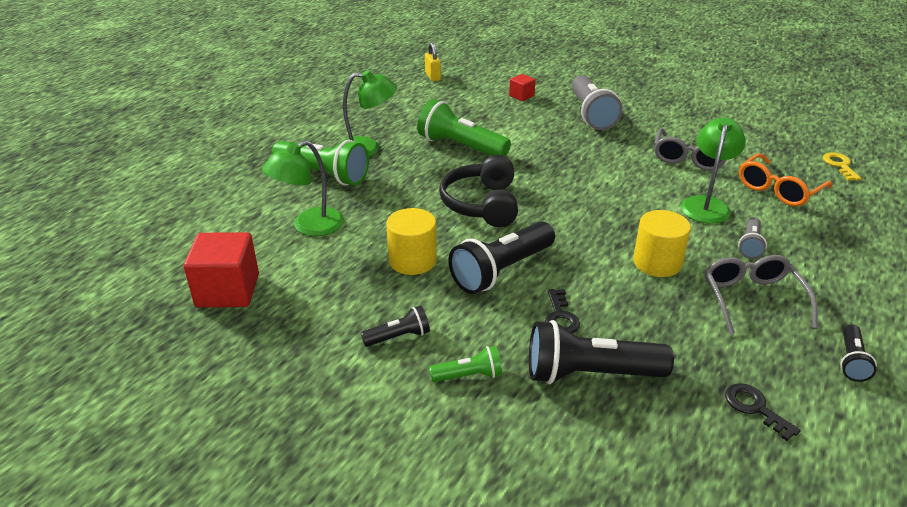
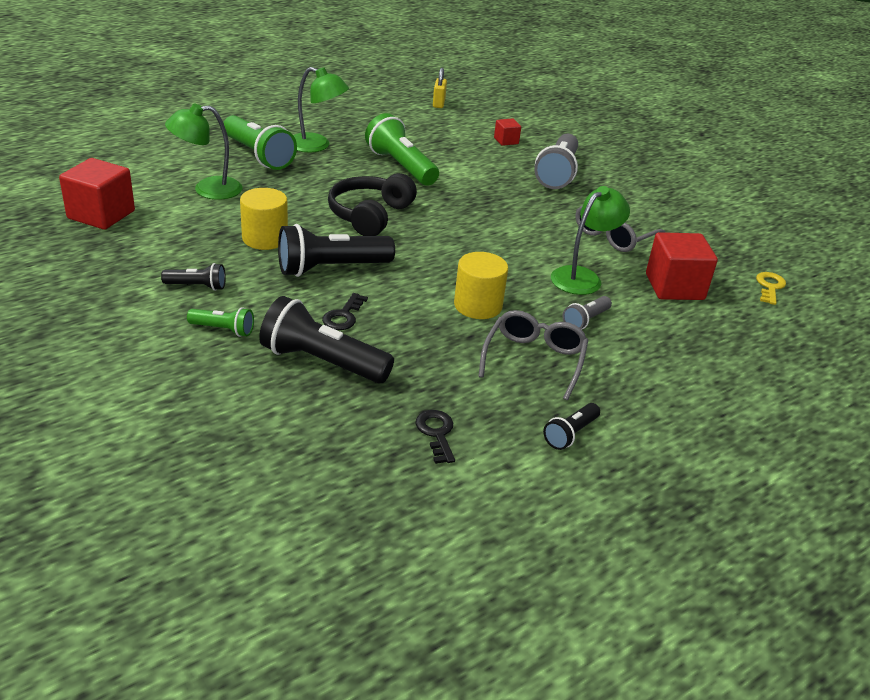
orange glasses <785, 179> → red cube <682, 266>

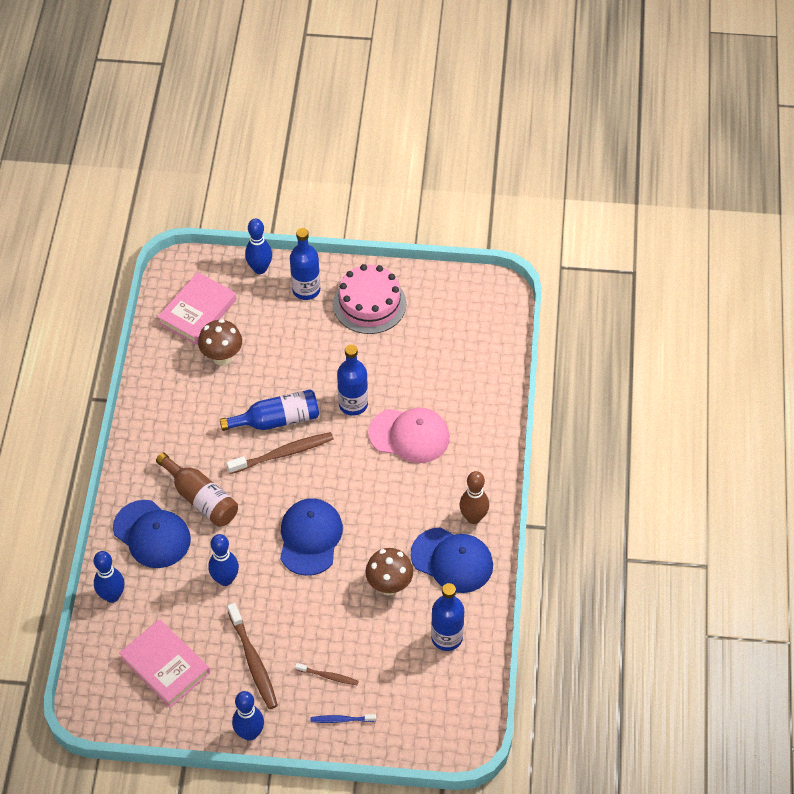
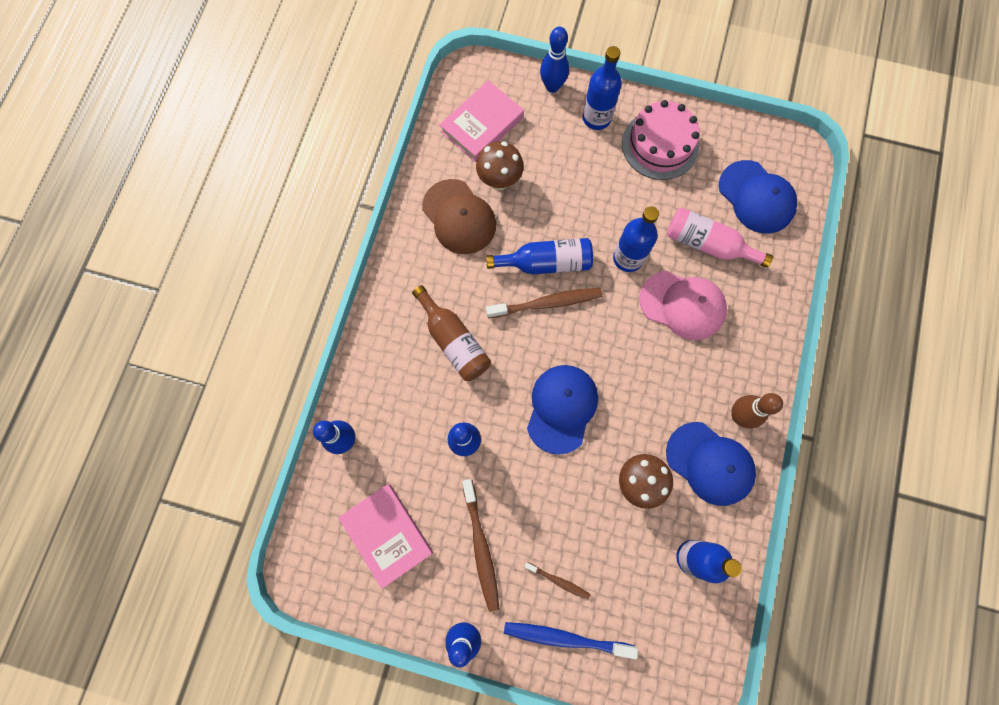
- → brown cap <459, 216>
blue toothbrush <343, 718> → blue toothbrush <571, 640>, x1.83
- → pink bottle <720, 238>
blue cap <152, 534> → blue cap <758, 197>, shifted

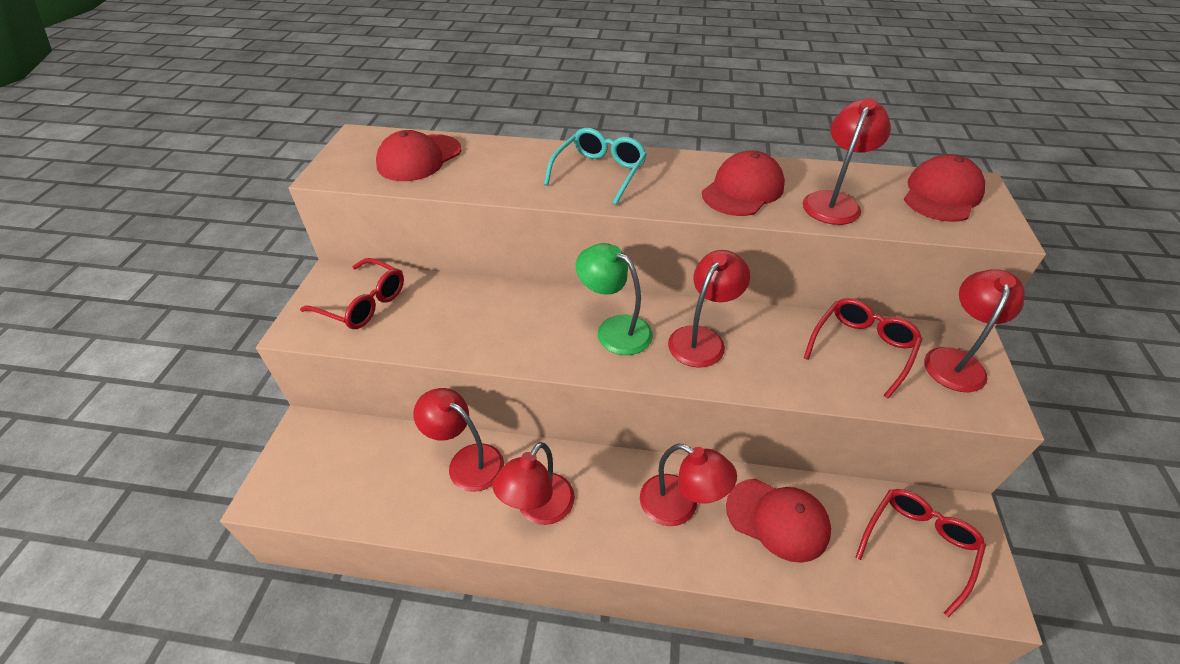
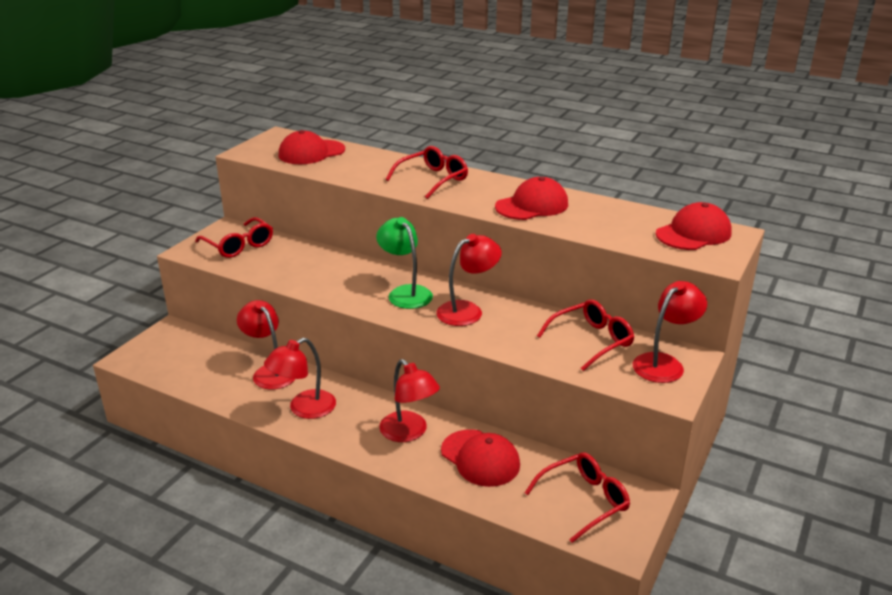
turquoise glasses <595, 166> → red glasses <427, 172>
red lamp <847, 161> → -

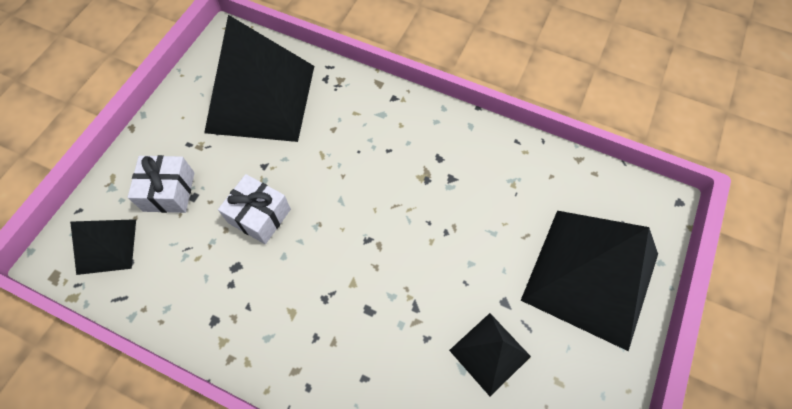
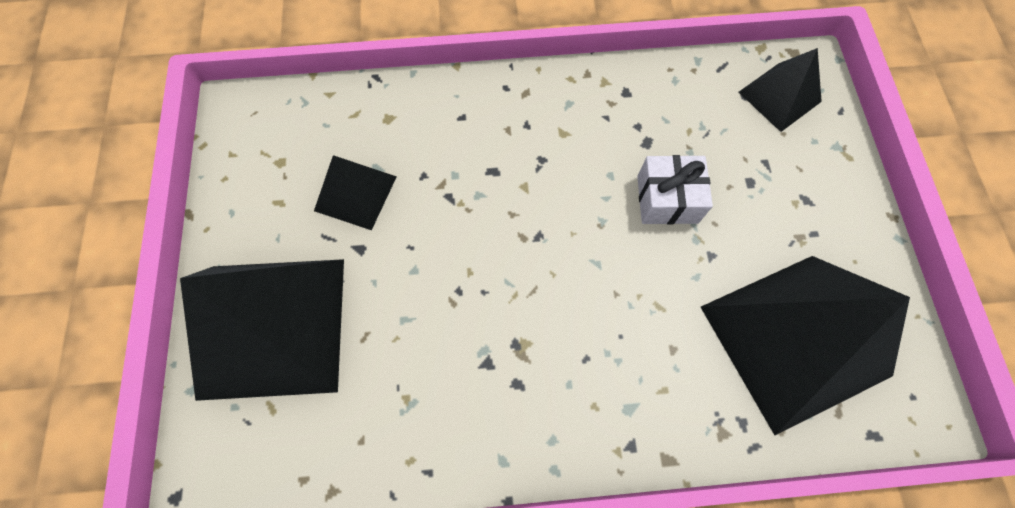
white gift <161, 184> → -

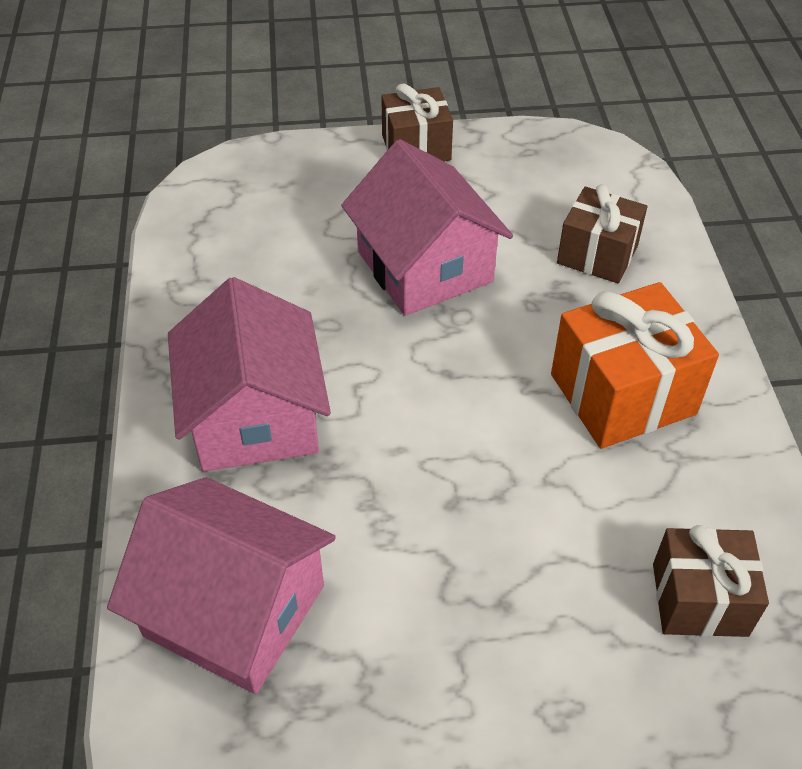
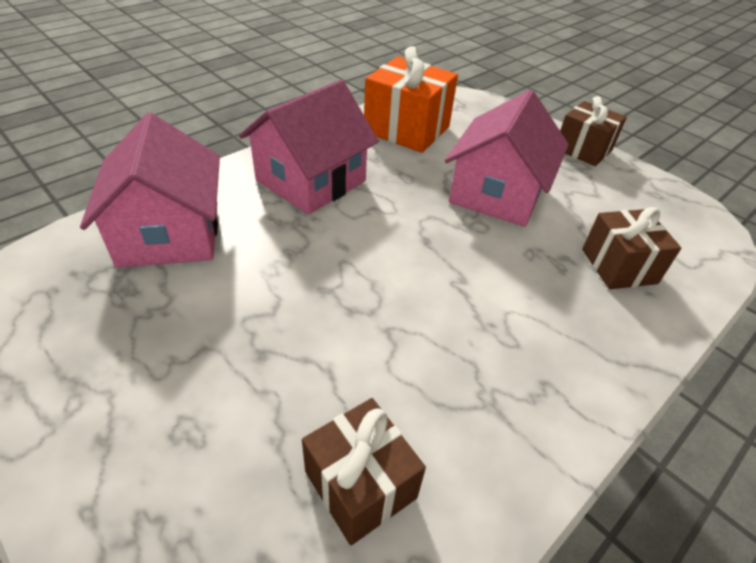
orange gift <635, 365> → orange gift <411, 99>, shifted

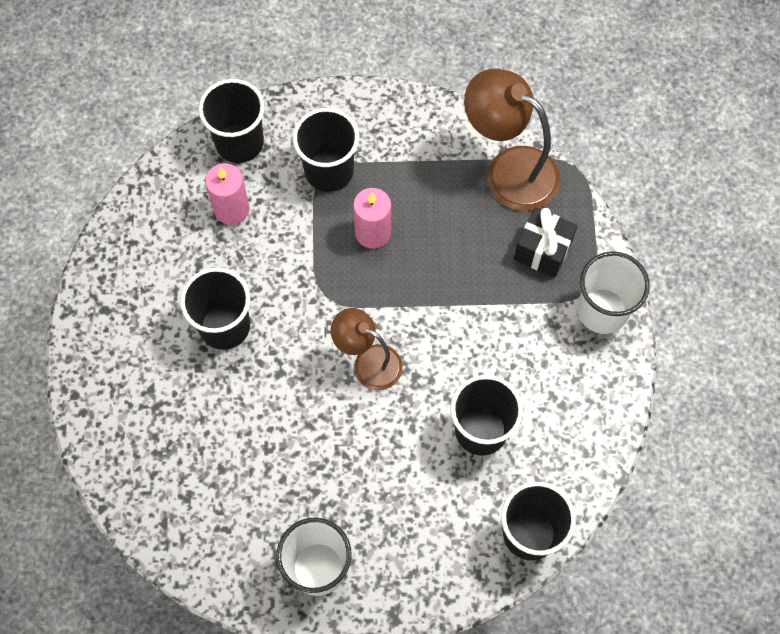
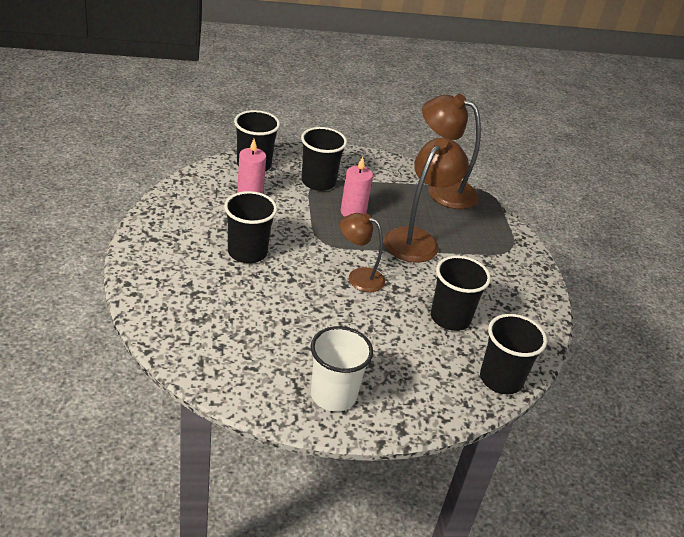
- → brown lamp <426, 200>
black gift <545, 242> → -
white cup <614, 293> → -

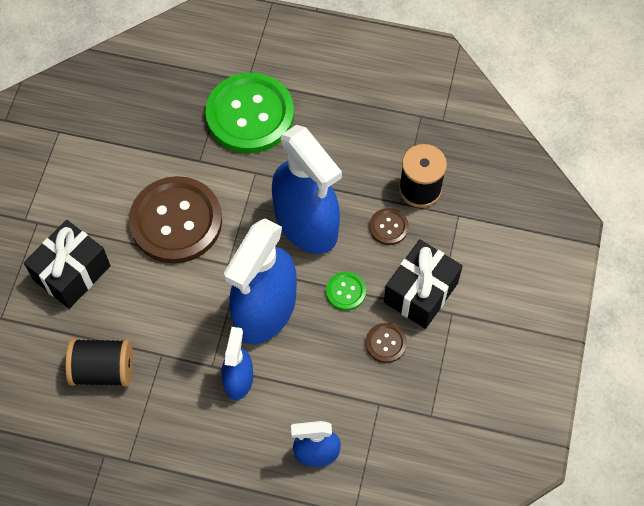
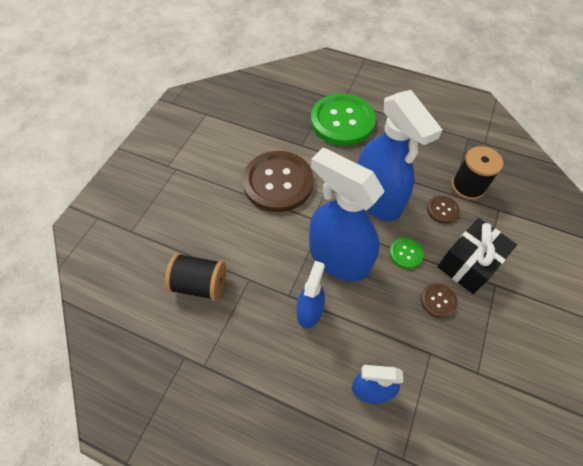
blue spray bottle <260, 281> → blue spray bottle <347, 214>, 90 degrees clockwise
black gift <67, 264> → -

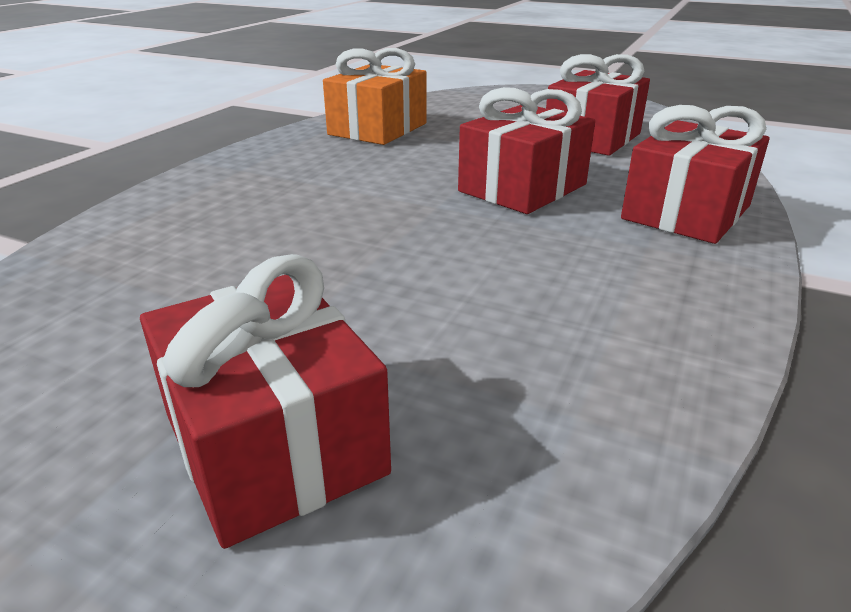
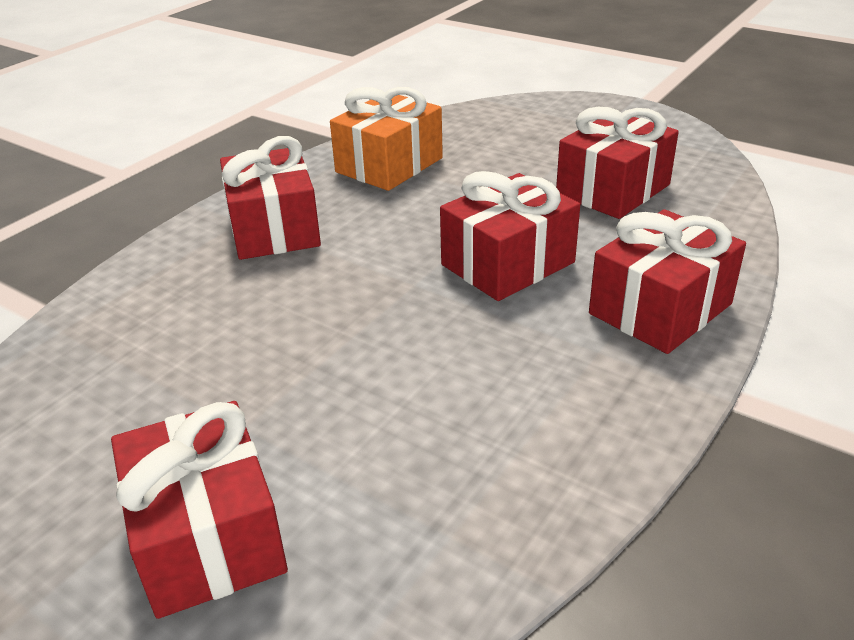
- → red gift <270, 198>

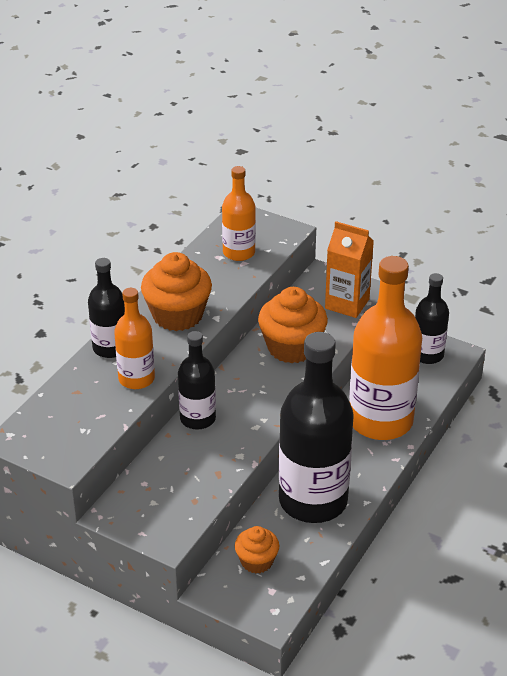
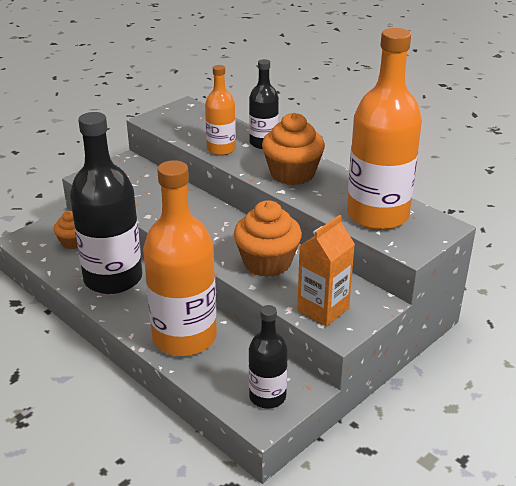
orange bottle <239, 213> → orange bottle <384, 129>, x1.89
black bottle <197, 380> → -

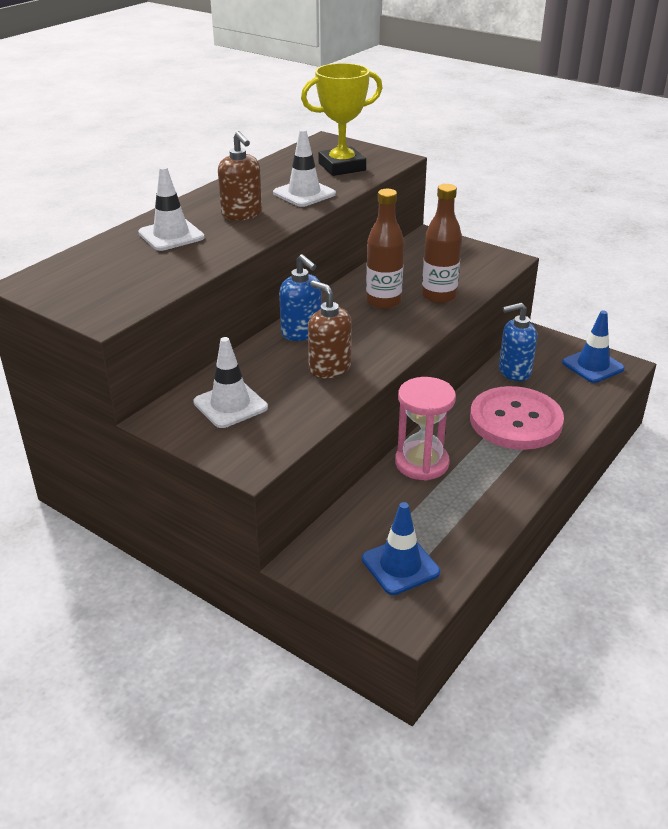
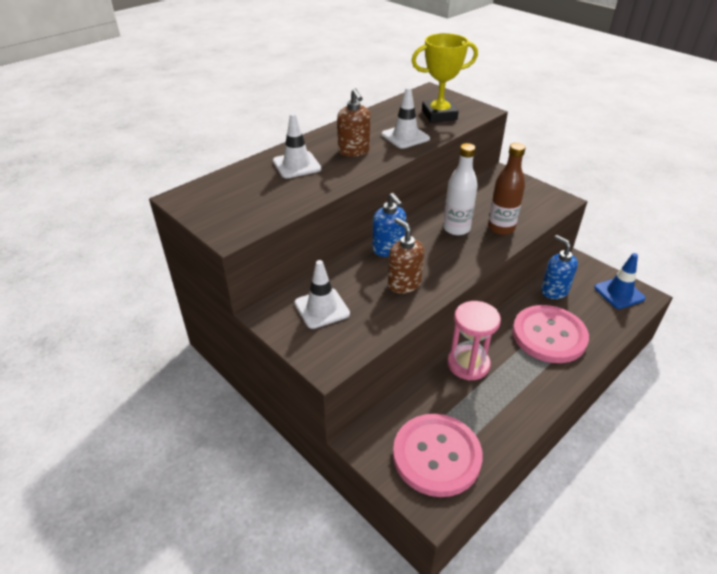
blue traffic cone <401, 548> → pink button <438, 455>
brown bottle <385, 249> → white bottle <460, 189>
blue soap dispenser <518, 342> → blue soap dispenser <559, 267>, 60 degrees clockwise

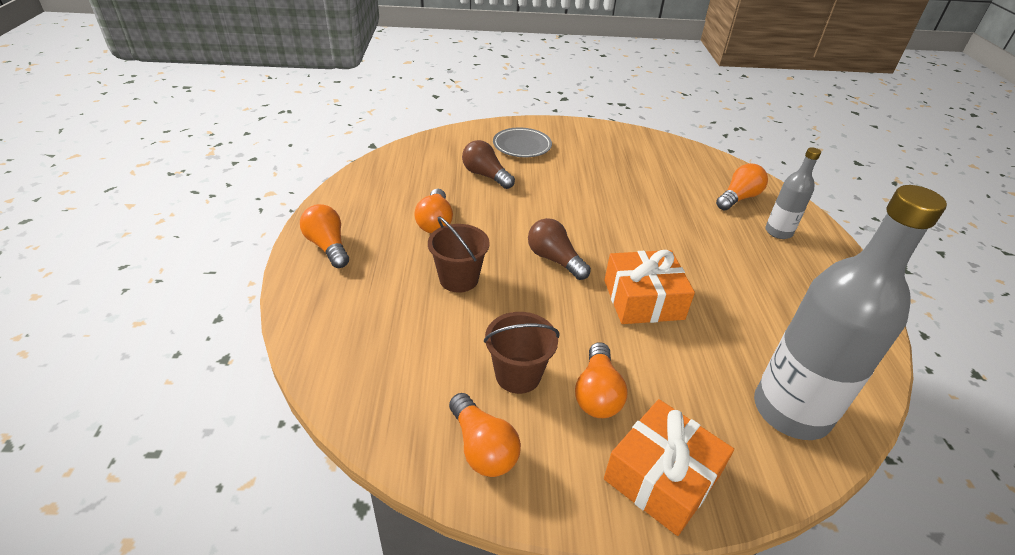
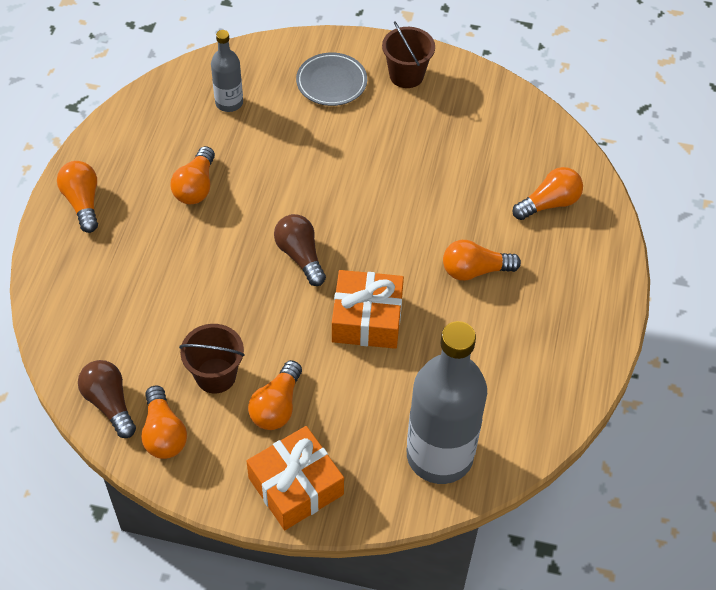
brown light bulb <488, 164> → brown light bulb <107, 399>, shifted
grey bottle <793, 193> → grey bottle <227, 71>, shifted
brown bucket <459, 254> → brown bucket <408, 55>, shifted
- → orange light bulb <482, 260>

